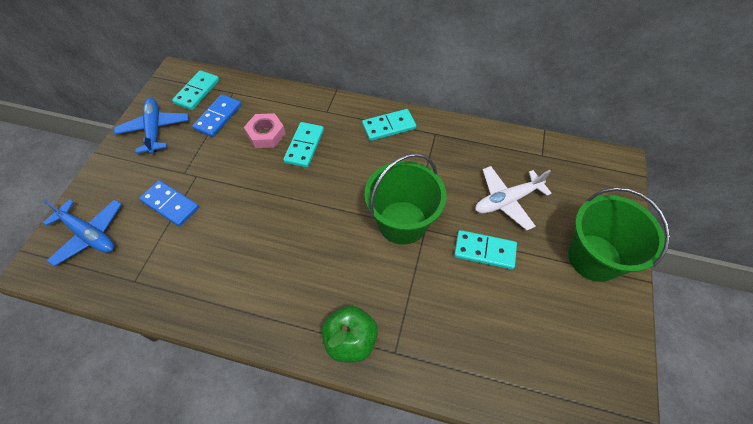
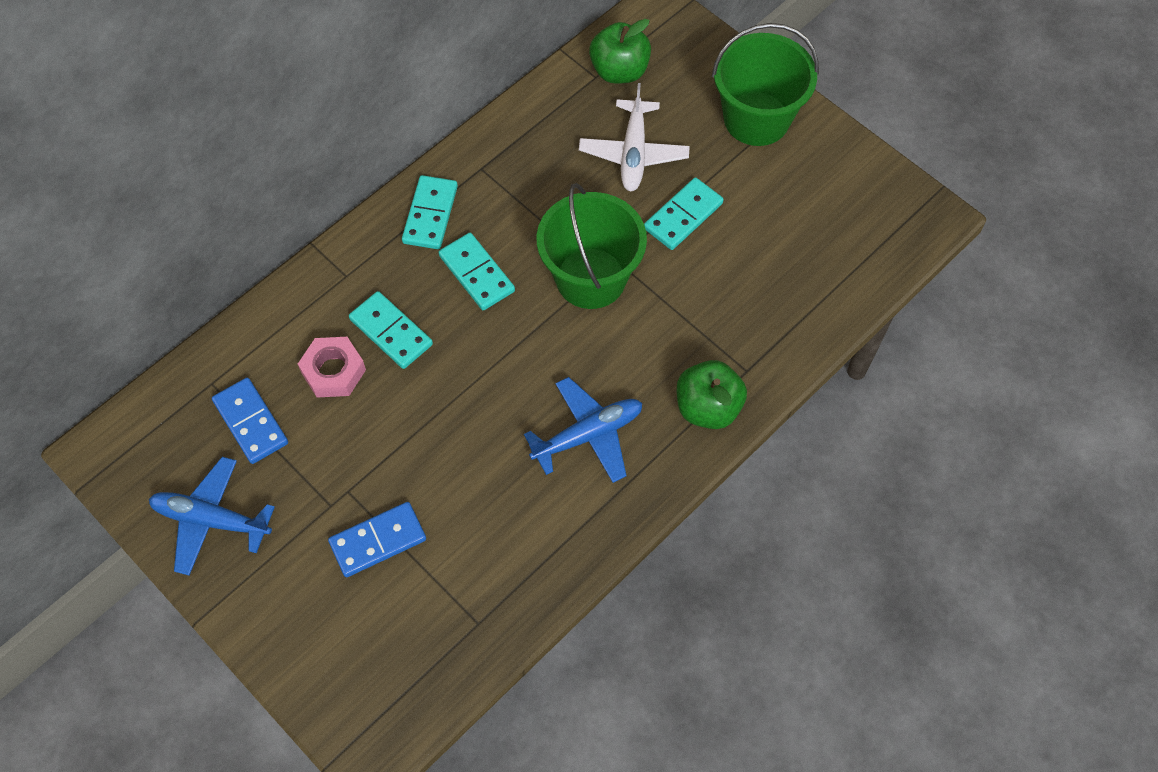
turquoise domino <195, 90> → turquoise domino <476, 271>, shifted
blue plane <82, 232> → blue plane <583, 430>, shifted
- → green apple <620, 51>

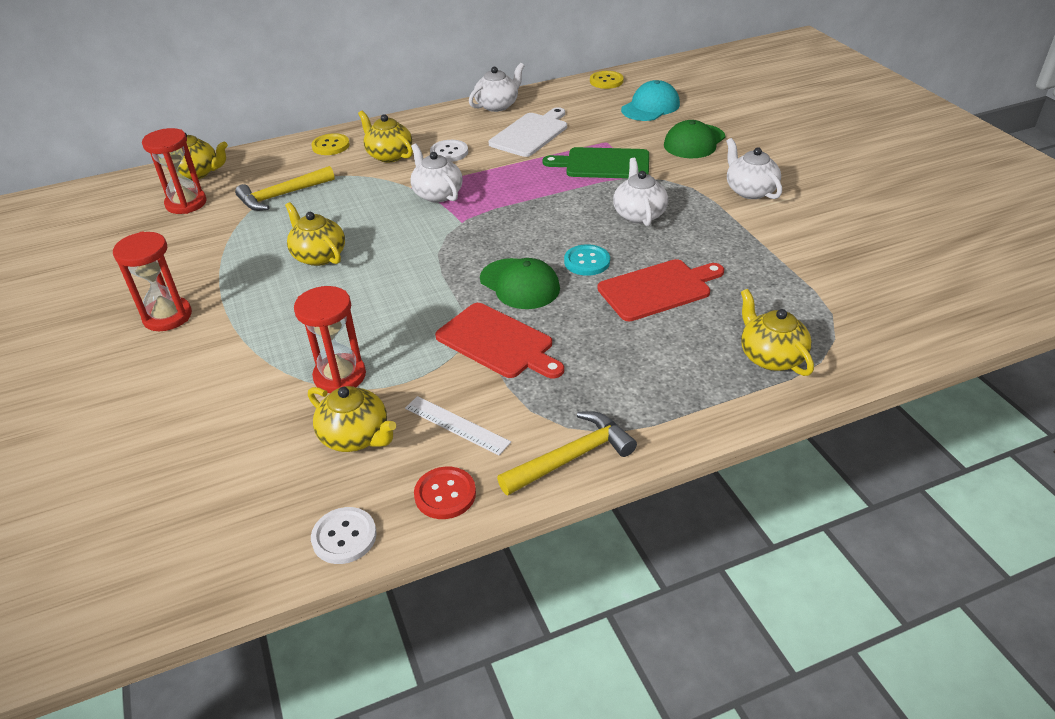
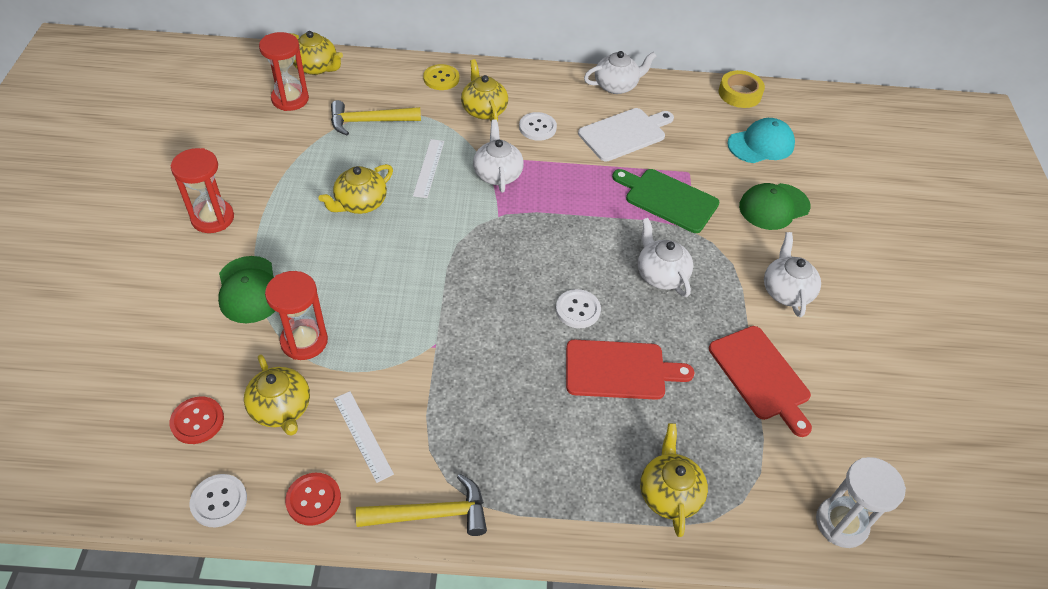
- → red button <197, 420>
green cap <520, 283> → green cap <246, 289>, shifted
yellow teapot <315, 234> → yellow teapot <355, 189>, 120 degrees counterclockwise
- → white ruler <428, 168>
turquoise button <587, 260> → white button <578, 308>
white teapot <640, 192> → white teapot <665, 257>, 45 degrees counterclockwise
red cutting board <499, 341> → red cutting board <760, 381>, shifted
yellow button <607, 80> → yellow tape <742, 89>
- → white hourglass <861, 502>

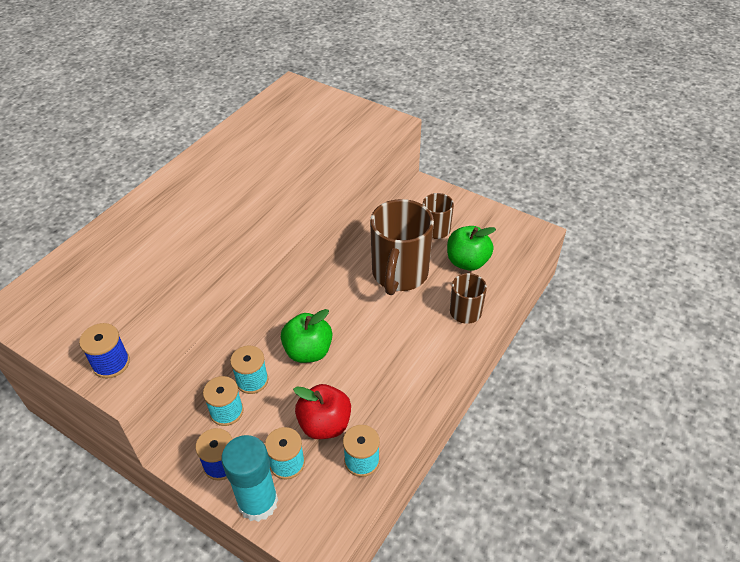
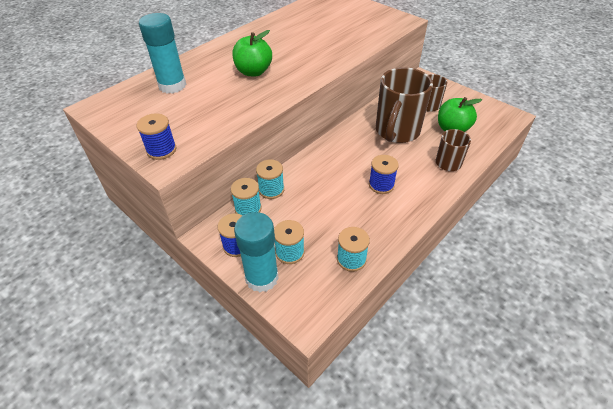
- → turquoise glue stick <162, 53>
green apple <306, 336> → green apple <252, 53>, shifted
- → blue spool <384, 174>
red apple <322, 411> → -

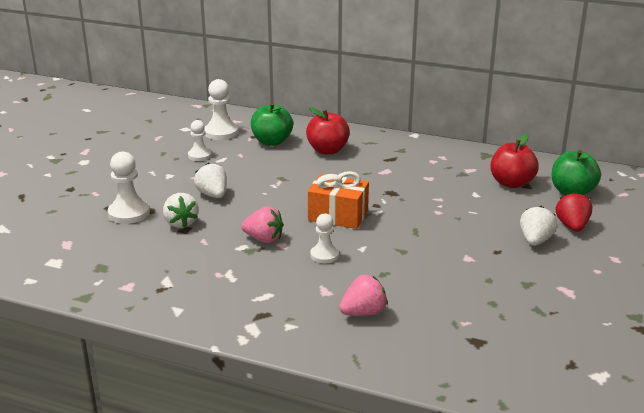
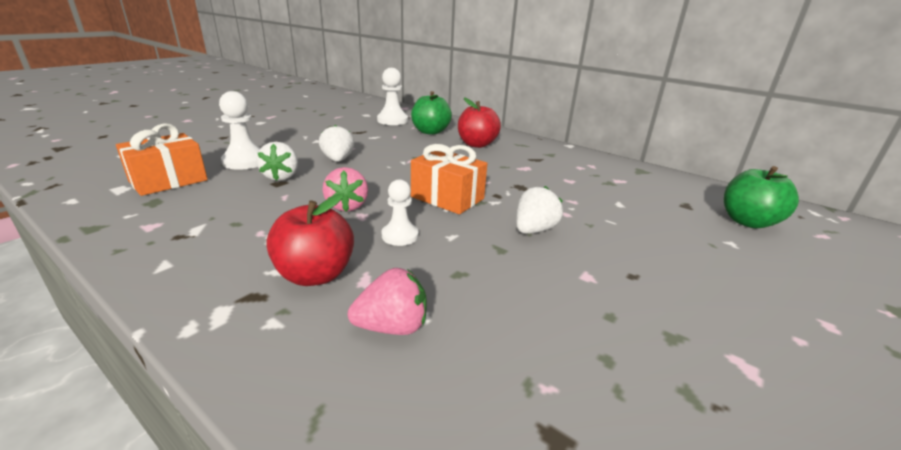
- → orange gift <162, 160>
red apple <514, 161> → red apple <310, 239>, shifted
pink strawberry <262, 225> → pink strawberry <345, 189>, 45 degrees clockwise
white strawberry <539, 226> → white strawberry <539, 210>, shifted
white pawn <199, 140> → -
red strawberry <574, 212> → -

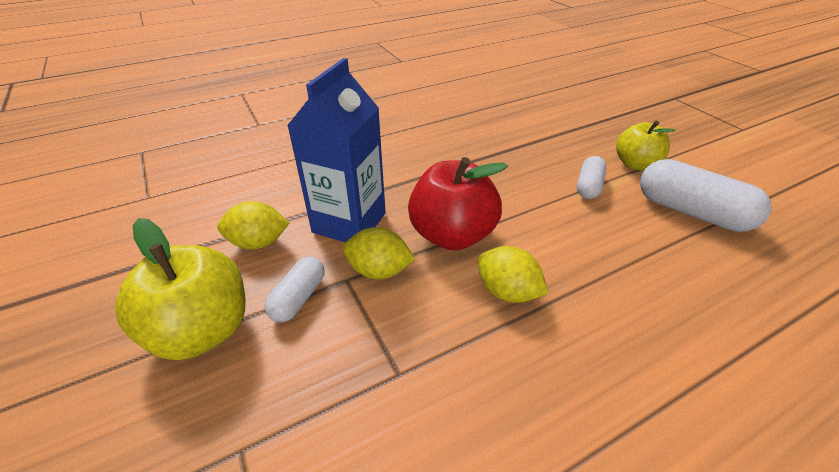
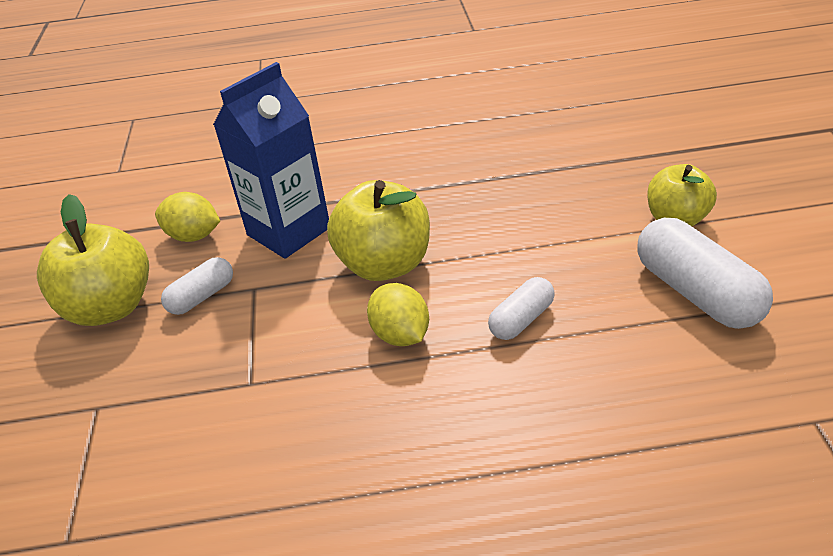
red apple <458, 203> → yellow apple <378, 230>
white capsule <592, 177> → white capsule <521, 308>, shifted
yellow lemon <378, 253> → -

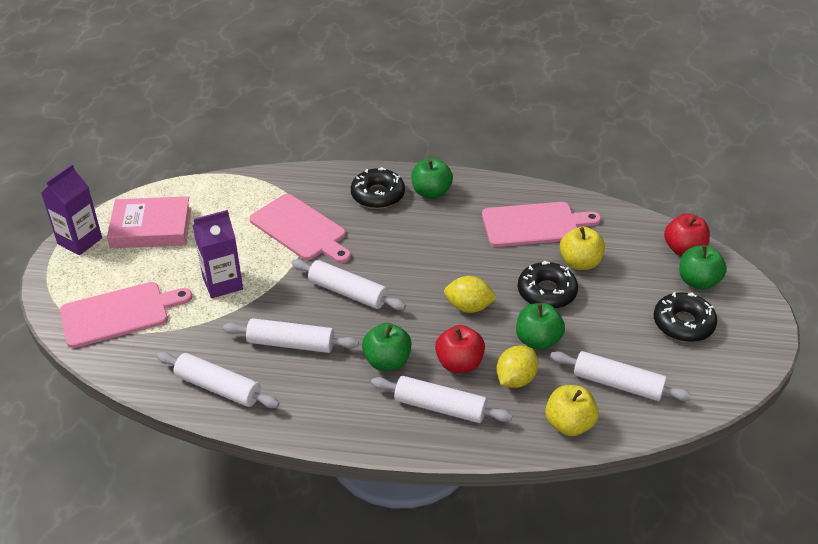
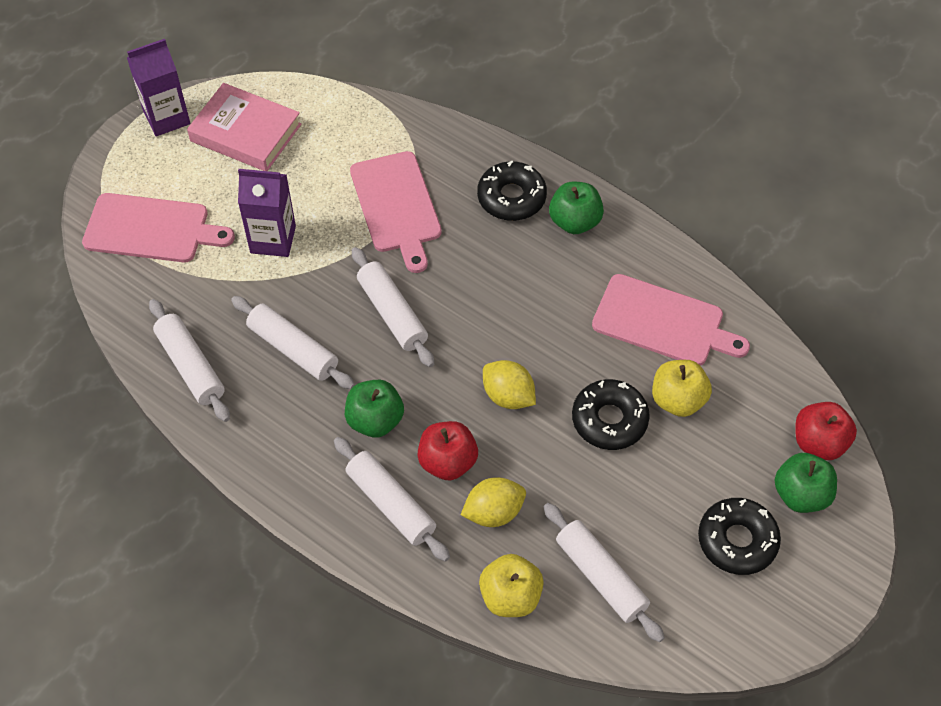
green apple <540, 326> → -

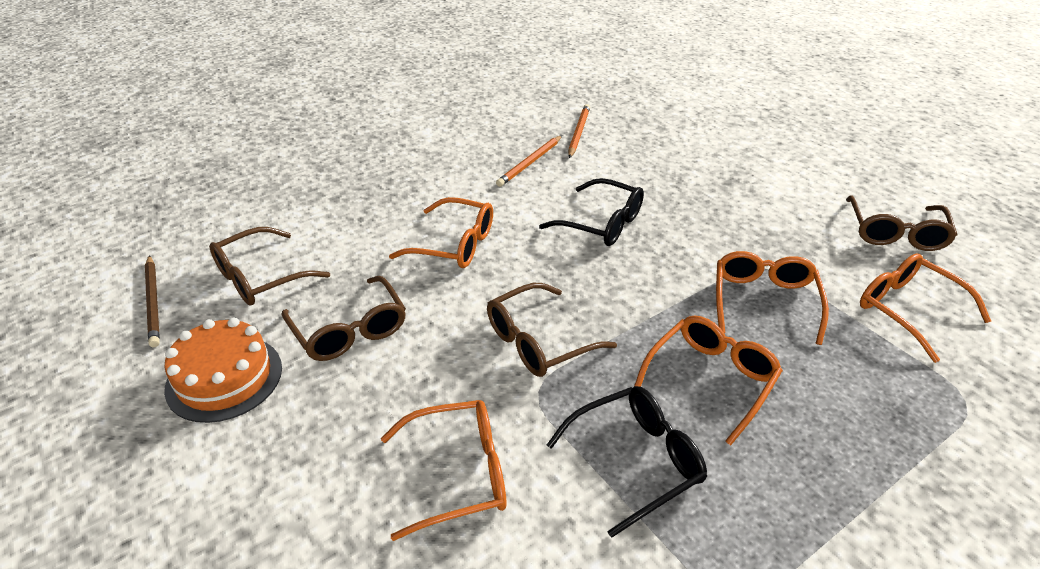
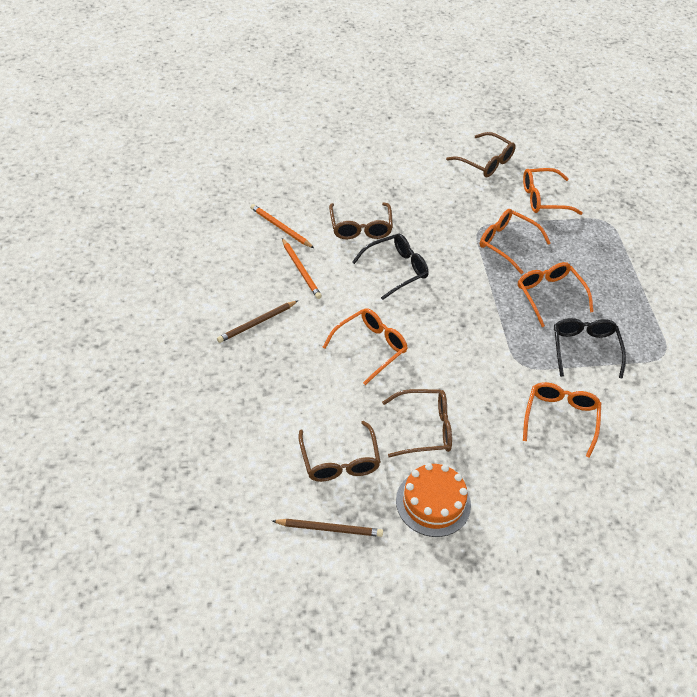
- → brown pencil <257, 322>
brown glasses <552, 330> → brown glasses <361, 221>, shifted

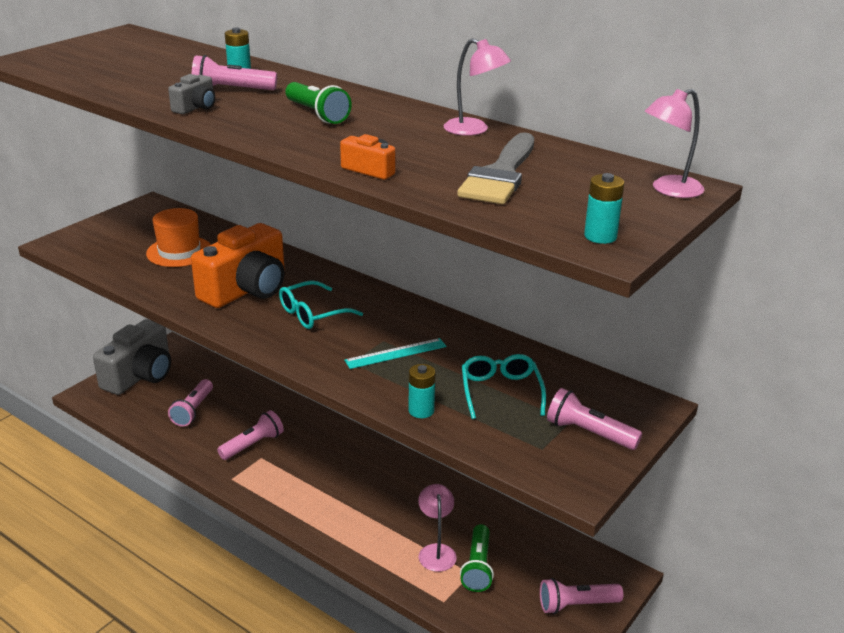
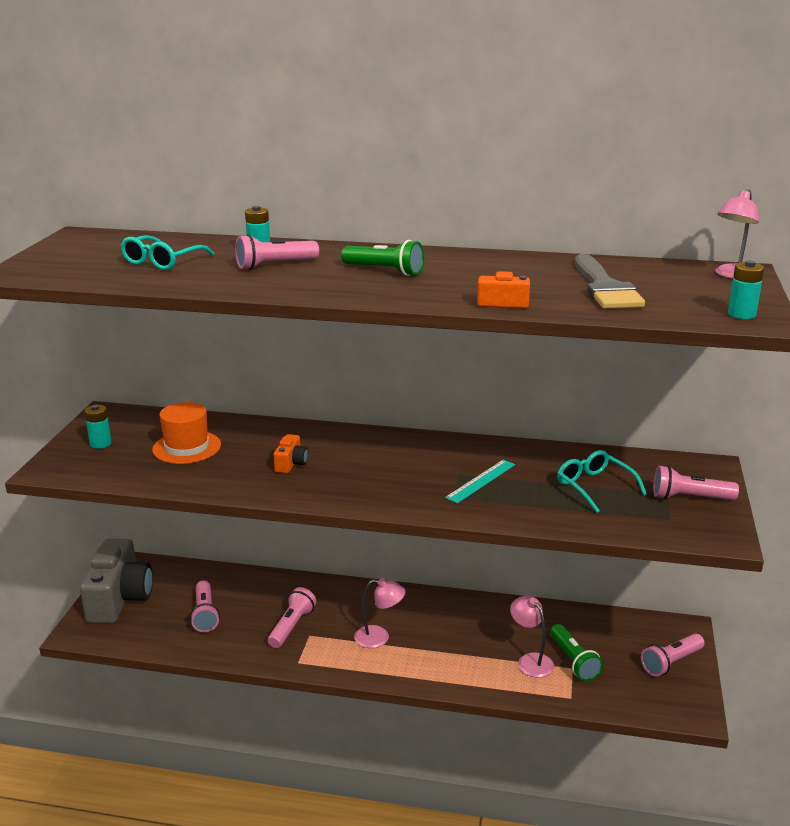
turquoise battery <421, 391> → turquoise battery <97, 426>, shifted
turquoise glasses <321, 304> → turquoise glasses <167, 252>, shifted
orange camera <238, 265> → orange camera <291, 453>, x0.44
pink lamp <477, 87> → pink lamp <379, 613>, shifted
grey camera <191, 94> → -

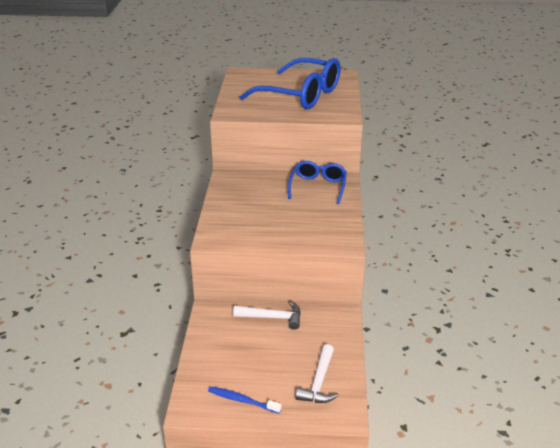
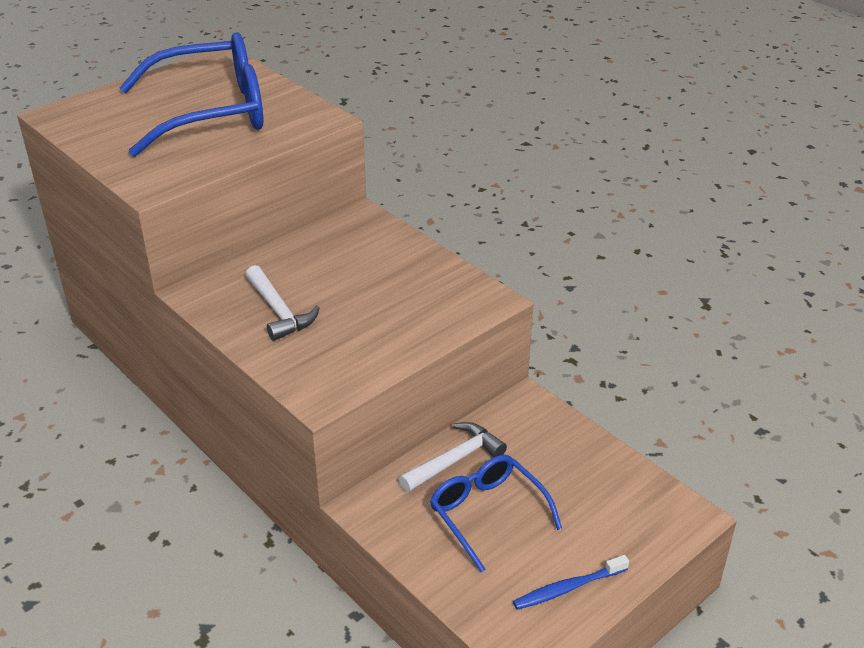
white hammer <317, 373> → white hammer <283, 303>, shifted
blue glasses <317, 182> → blue glasses <496, 513>, shifted

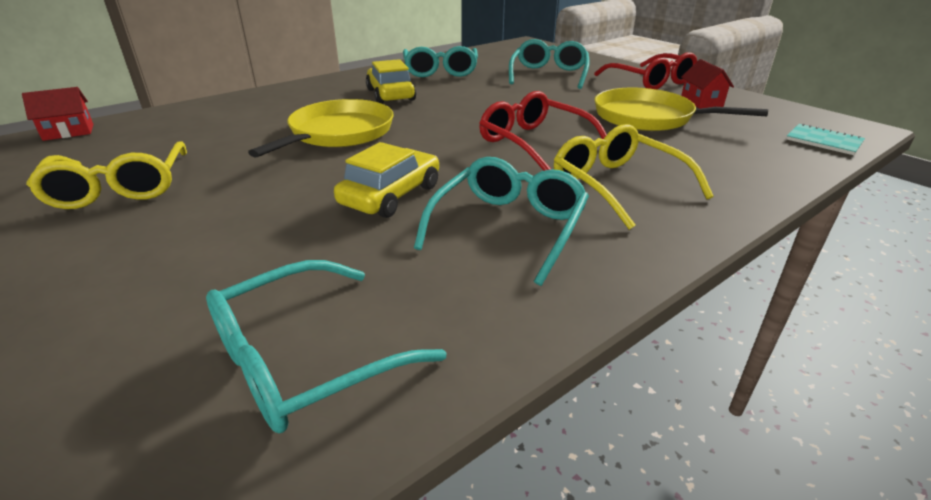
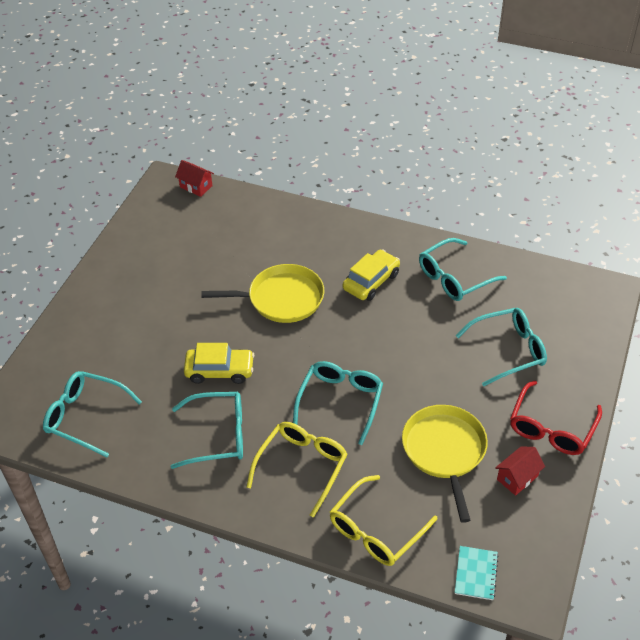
red glasses <543, 131> → turquoise glasses <338, 403>
yellow glasses <106, 175> → yellow glasses <383, 520>, shifted

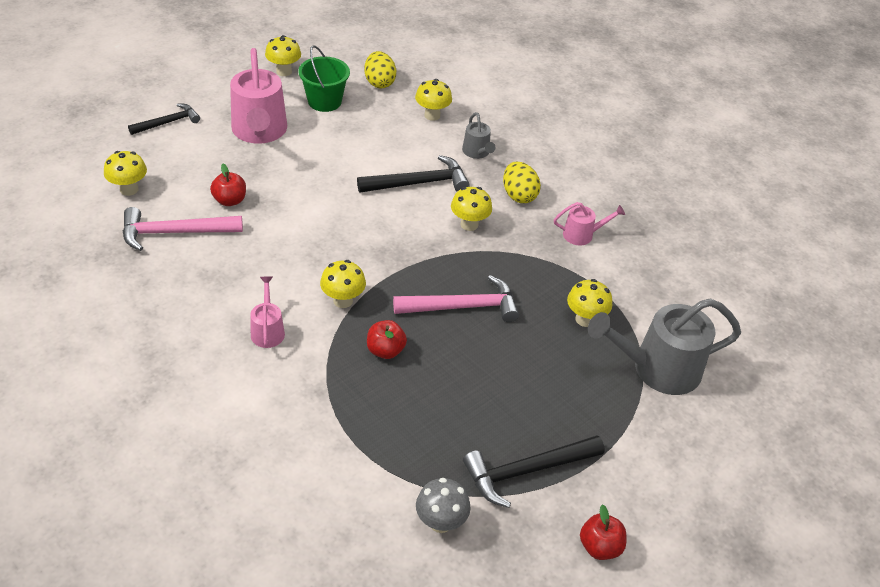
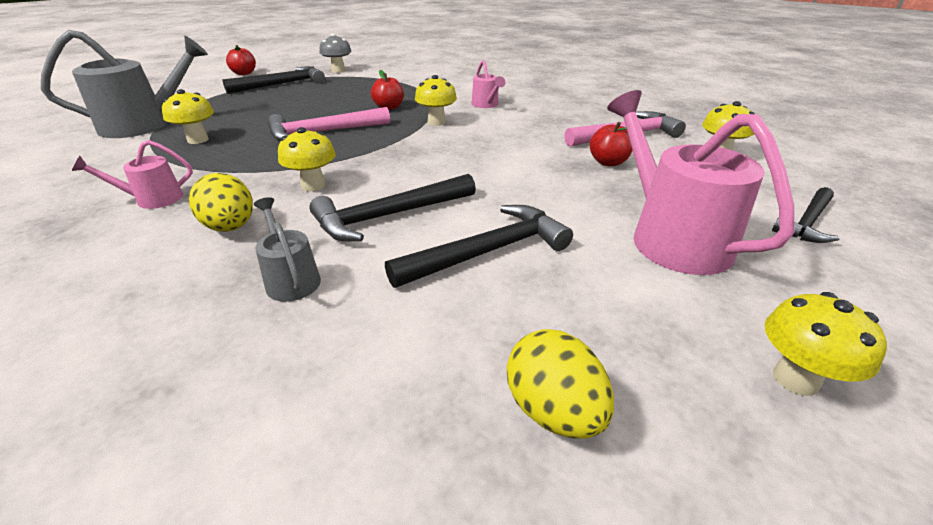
- → black hammer <479, 246>
green bucket <324, 78> → -
yellow mushroom <433, 100> → -

